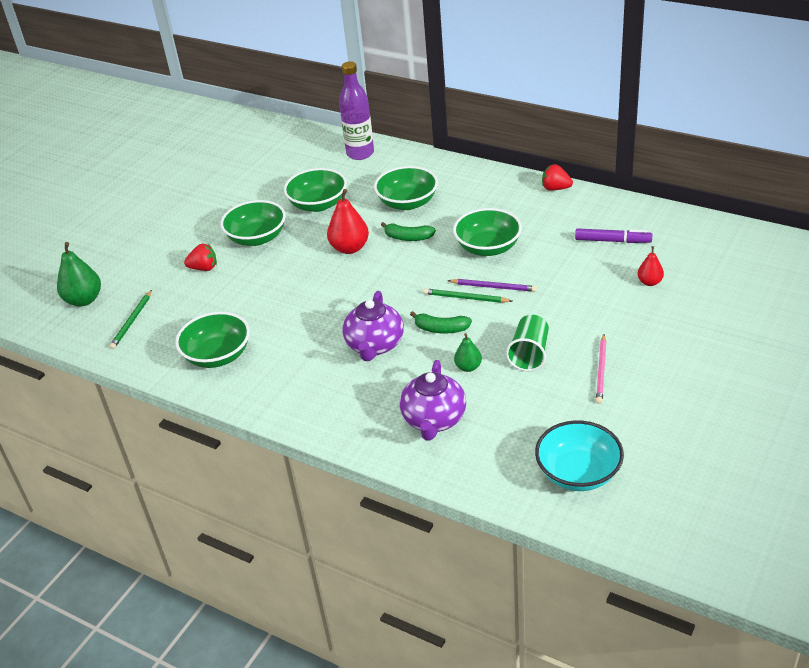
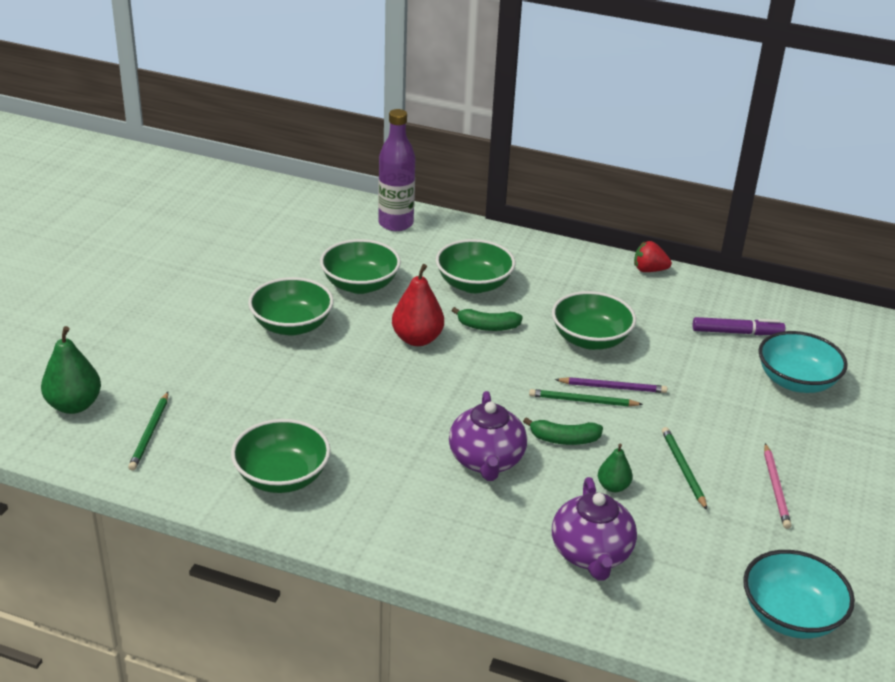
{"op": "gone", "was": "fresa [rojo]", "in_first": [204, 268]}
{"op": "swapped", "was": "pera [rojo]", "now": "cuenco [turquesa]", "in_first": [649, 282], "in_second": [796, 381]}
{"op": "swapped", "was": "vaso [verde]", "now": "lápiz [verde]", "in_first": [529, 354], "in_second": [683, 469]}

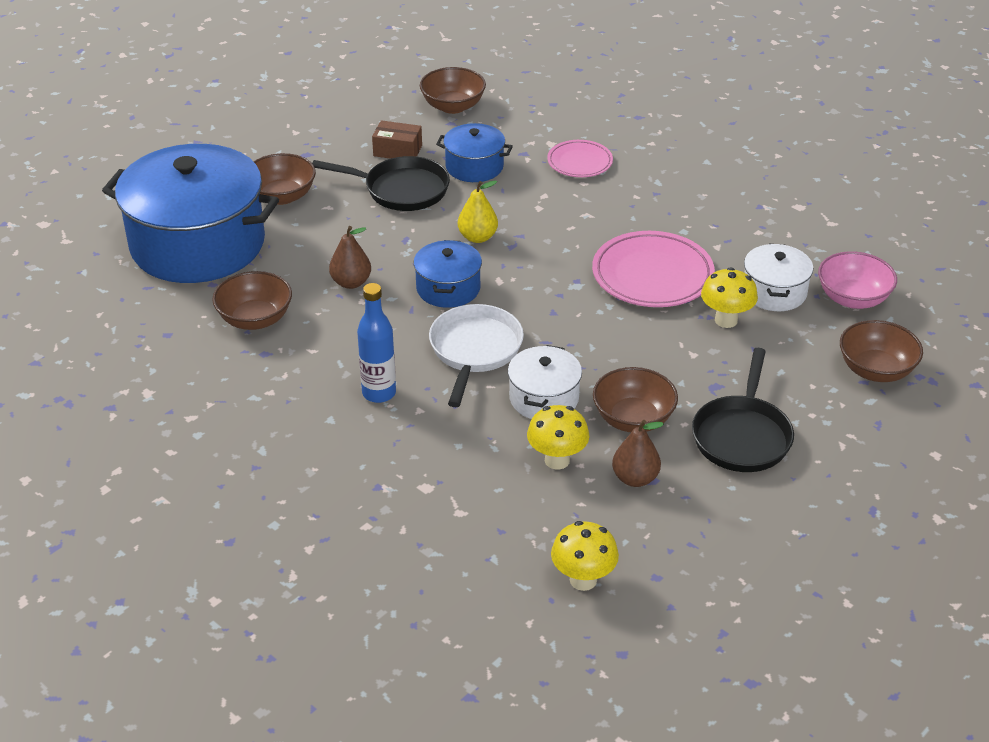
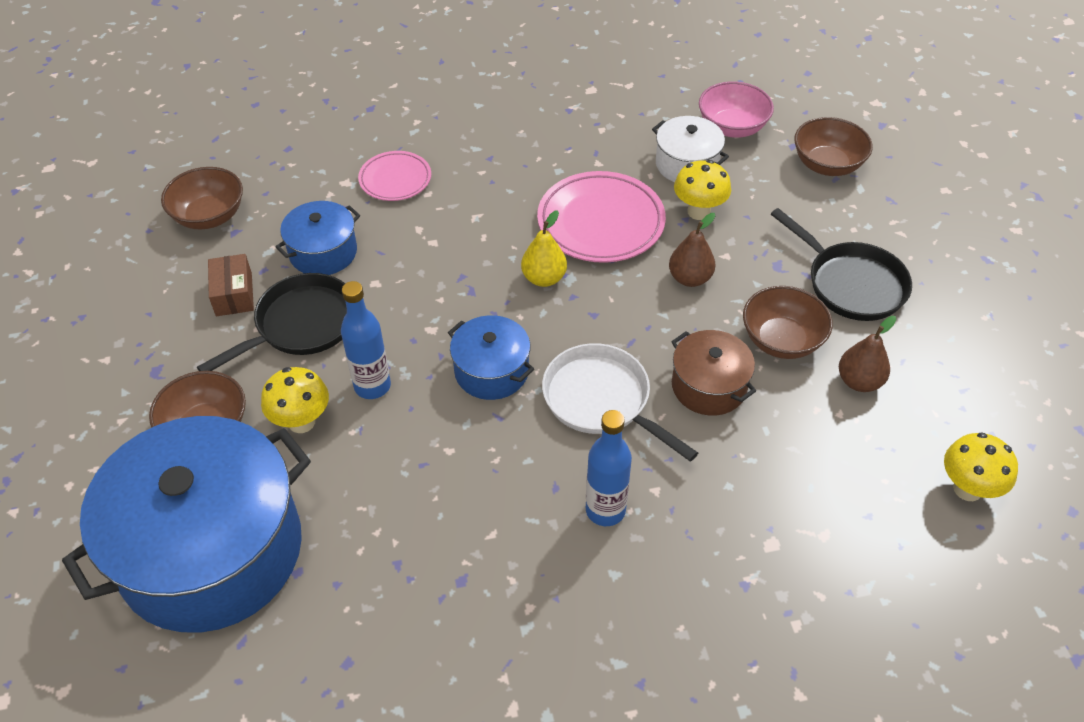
{"op": "rotated", "was": "caja [marrón]", "in_first": [397, 151], "in_second": [234, 294], "clockwise": -60}
{"op": "shifted", "was": "pera [amarillo]", "in_first": [477, 237], "in_second": [544, 278]}
{"op": "shifted", "was": "pera [marrón]", "in_first": [351, 282], "in_second": [690, 278]}
{"op": "gone", "was": "cuenco [marrón]", "in_first": [255, 319]}
{"op": "repainted", "was": "olla [blanco]", "now": "olla [marrón]", "in_first": [544, 398], "in_second": [709, 386]}
{"op": "shifted", "was": "seta [amarillo]", "in_first": [557, 460], "in_second": [302, 422]}
{"op": "new", "now": "botella [azul]", "in_second": [372, 386]}

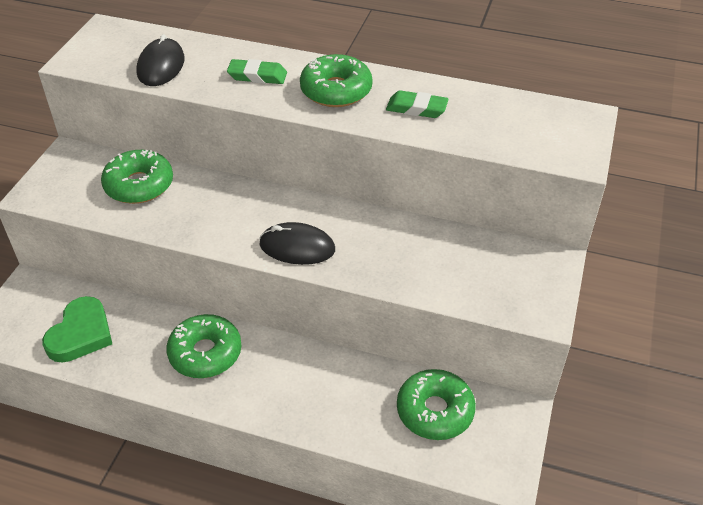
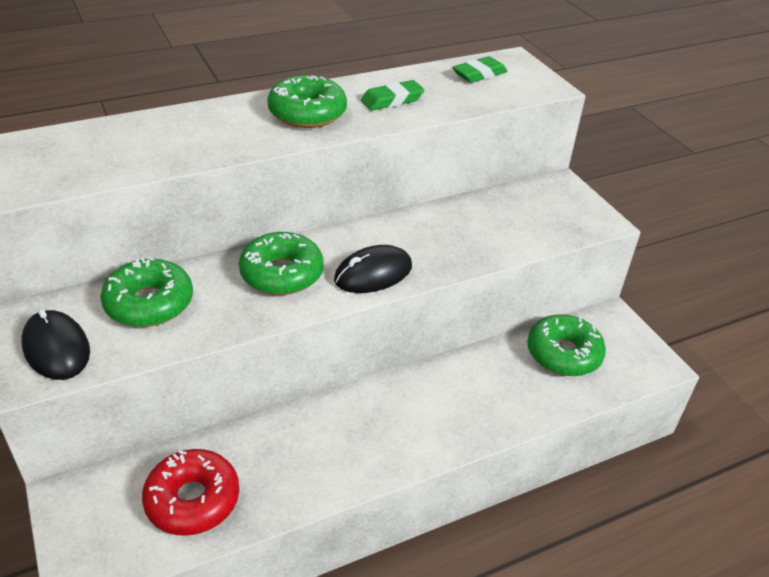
{"op": "shifted", "was": "ratón [negro]", "in_first": [161, 66], "in_second": [56, 348]}
{"op": "shifted", "was": "goma de borrar [verde]", "in_first": [257, 76], "in_second": [479, 74]}
{"op": "swapped", "was": "corazón [verde]", "now": "rosquilla [rojo]", "in_first": [81, 334], "in_second": [193, 500]}
{"op": "shifted", "was": "rosquilla [verde]", "in_first": [205, 353], "in_second": [282, 274]}

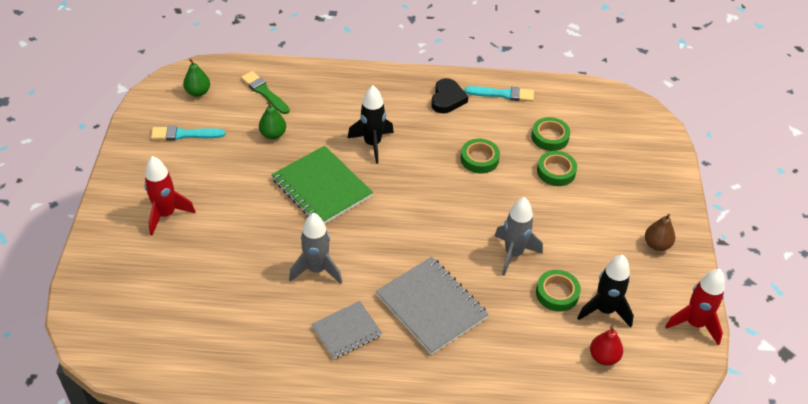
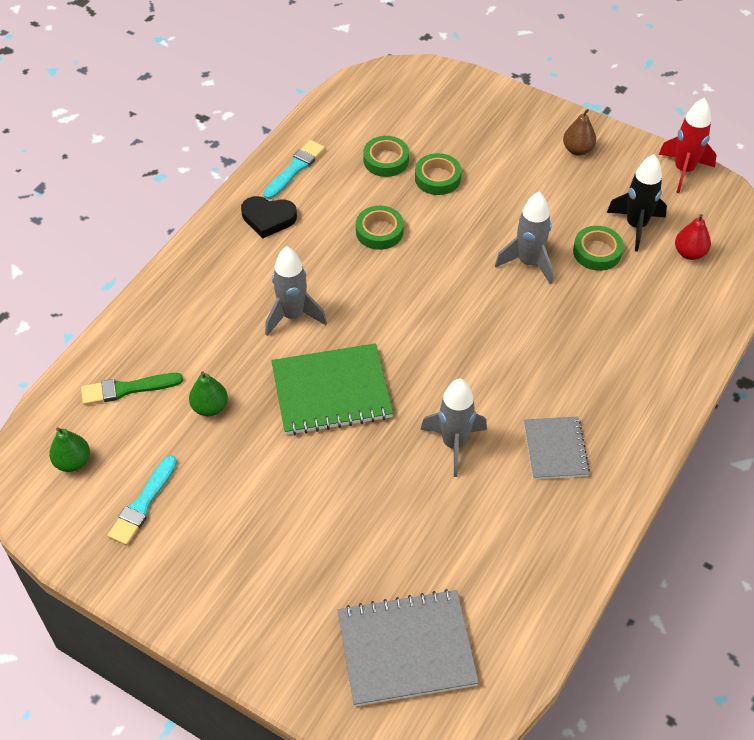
{"op": "rotated", "was": "corazón [negro]", "in_first": [447, 99], "in_second": [268, 218], "clockwise": 150}
{"op": "repainted", "was": "cohete [negro]", "now": "cohete [gris]", "in_first": [372, 144], "in_second": [293, 316]}
{"op": "gone", "was": "cohete [rojo]", "in_first": [166, 214]}
{"op": "shifted", "was": "cuaderno [gris]", "in_first": [431, 306], "in_second": [406, 649]}

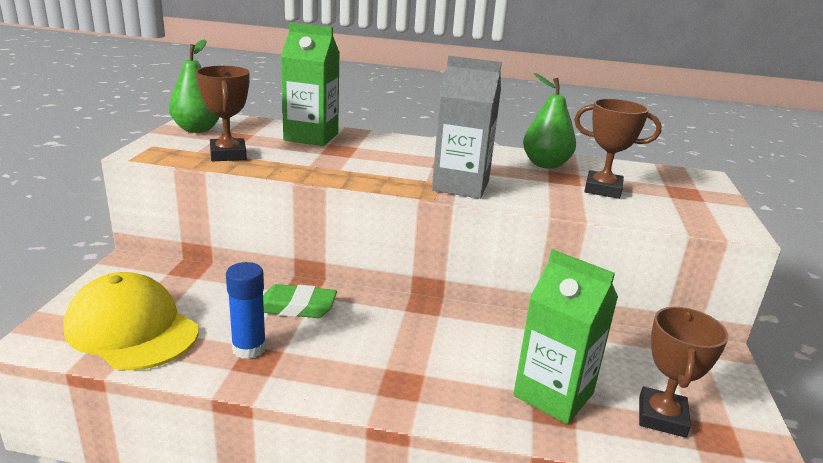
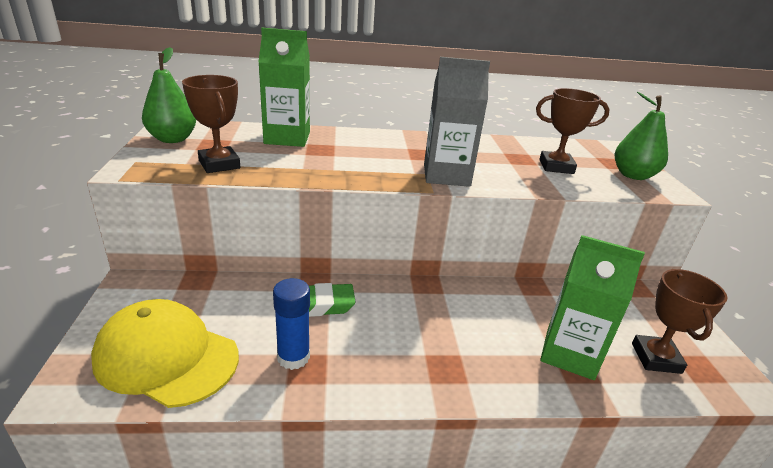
{"op": "shifted", "was": "pera [verde]", "in_first": [545, 164], "in_second": [633, 175]}

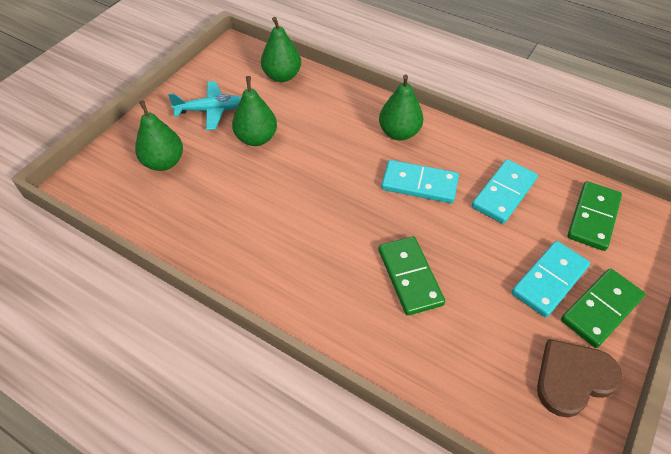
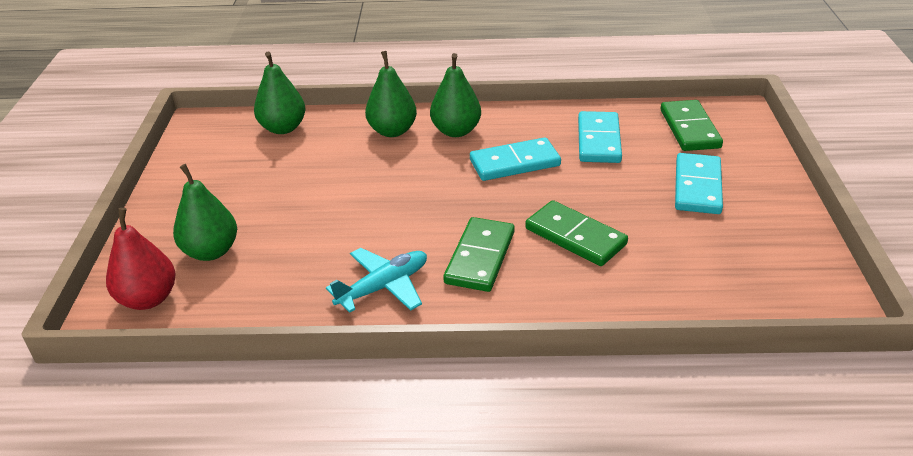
{"op": "shifted", "was": "pera [verde]", "in_first": [256, 138], "in_second": [392, 131]}
{"op": "shifted", "was": "avión [turquesa]", "in_first": [211, 110], "in_second": [384, 287]}
{"op": "shifted", "was": "ficha de dominó [verde]", "in_first": [601, 309], "in_second": [480, 257]}
{"op": "gone", "was": "corazón [marrón]", "in_first": [573, 378]}
{"op": "new", "now": "pera [rojo]", "in_second": [148, 299]}

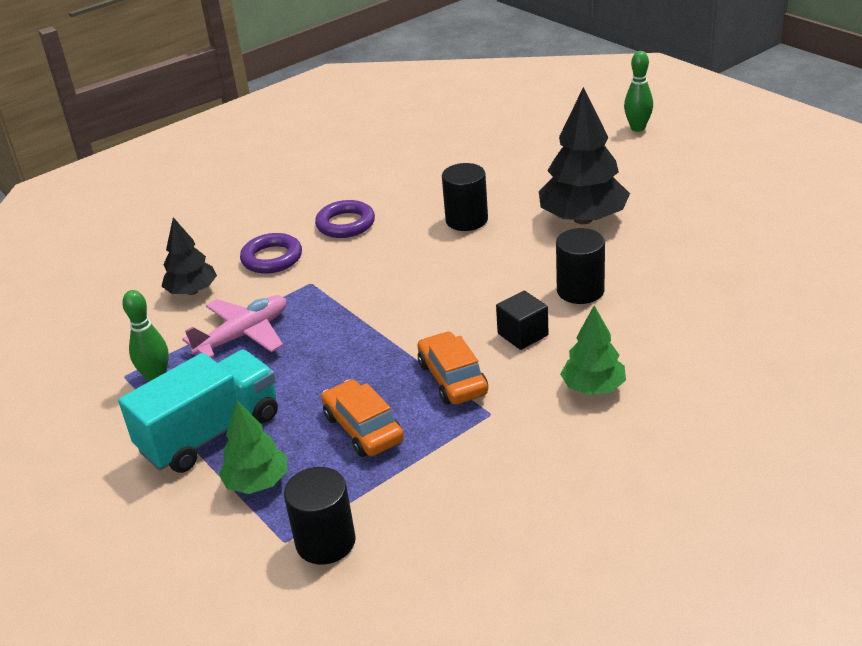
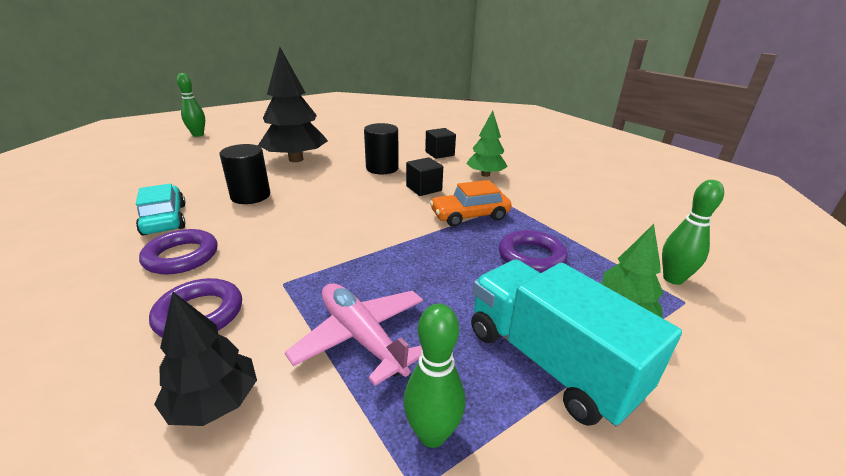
{"op": "swapped", "was": "coche [naranja]", "now": "anillo [morado]", "in_first": [363, 428], "in_second": [531, 257]}
{"op": "swapped", "was": "cilindro [negro]", "now": "bolo [verde]", "in_first": [325, 542], "in_second": [673, 279]}
{"op": "new", "now": "cubo [negro]", "in_second": [439, 153]}
{"op": "new", "now": "coche [turquesa]", "in_second": [164, 219]}

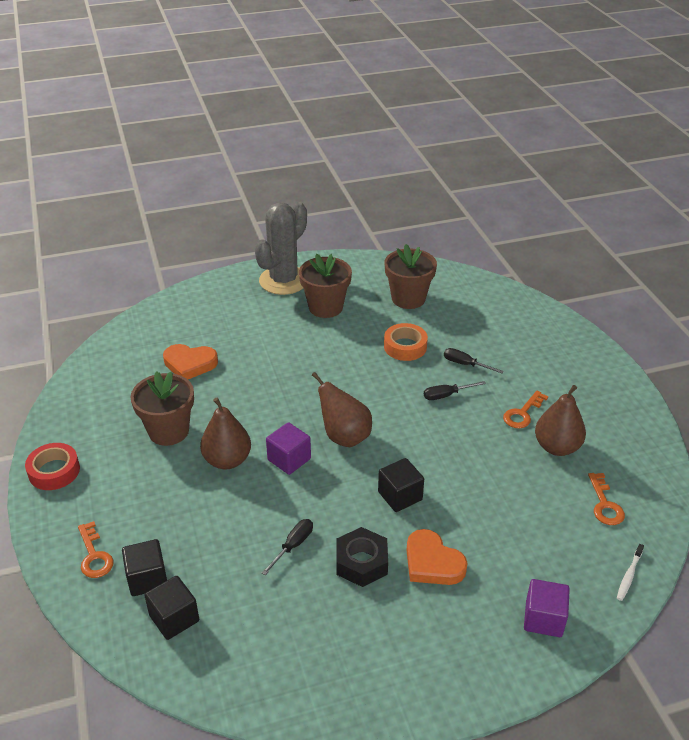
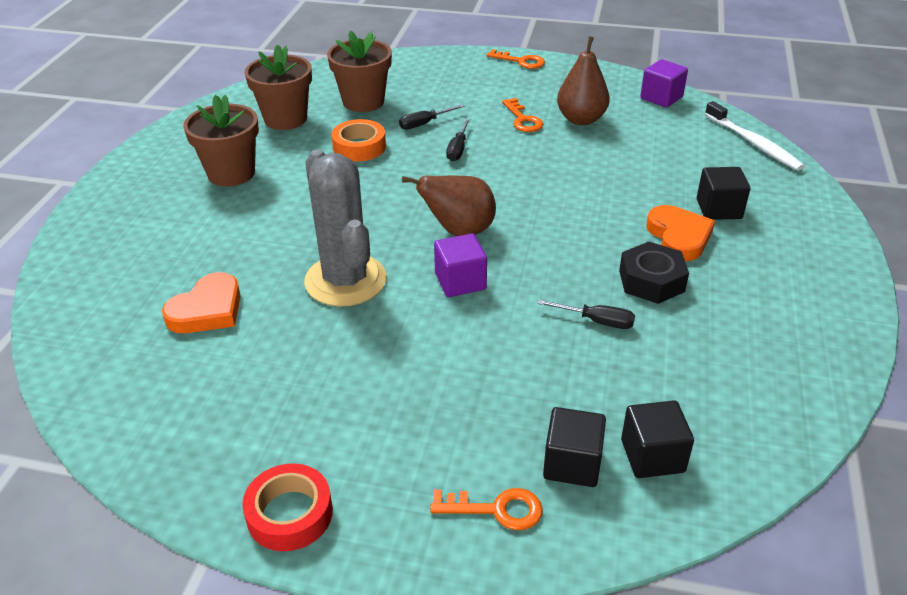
{"op": "shifted", "was": "cactus [gris]", "in_first": [283, 280], "in_second": [345, 280]}
{"op": "shifted", "was": "maceta [marrón]", "in_first": [168, 431], "in_second": [363, 102]}
{"op": "gone", "was": "pera [marrón]", "in_first": [227, 460]}
{"op": "shifted", "was": "cubo [negro]", "in_first": [400, 496], "in_second": [719, 209]}
{"op": "shifted", "was": "llave [naranja]", "in_first": [605, 504], "in_second": [520, 61]}
{"op": "rotated", "was": "destornillador [negro]", "in_first": [293, 545], "in_second": [597, 321], "clockwise": 135}
{"op": "rotated", "was": "corazón [naranja]", "in_first": [432, 562], "in_second": [679, 237], "clockwise": -90}
{"op": "scaled", "was": "cepillo de dientes [blanco]", "in_first": [629, 575], "in_second": [753, 143], "ratio": 1.86}
{"op": "shifted", "was": "cubo [morado]", "in_first": [543, 619], "in_second": [661, 98]}

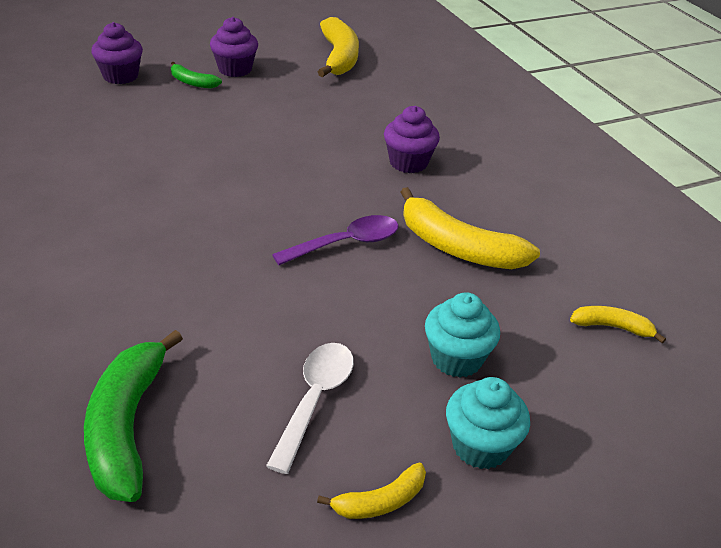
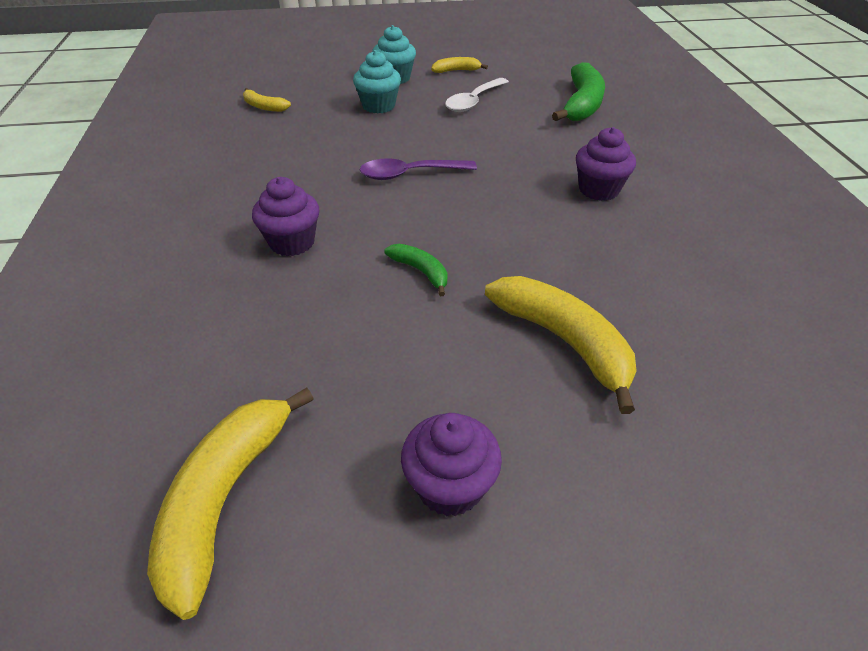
{"op": "shifted", "was": "magdalena [morado]", "in_first": [120, 76], "in_second": [599, 190]}
{"op": "shifted", "was": "plátano [verde]", "in_first": [192, 82], "in_second": [421, 272]}
{"op": "shifted", "was": "plátano [amarillo]", "in_first": [458, 247], "in_second": [564, 341]}

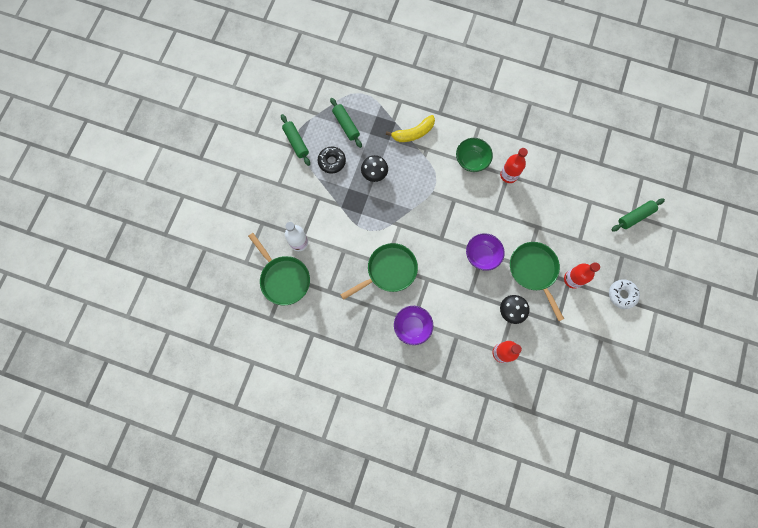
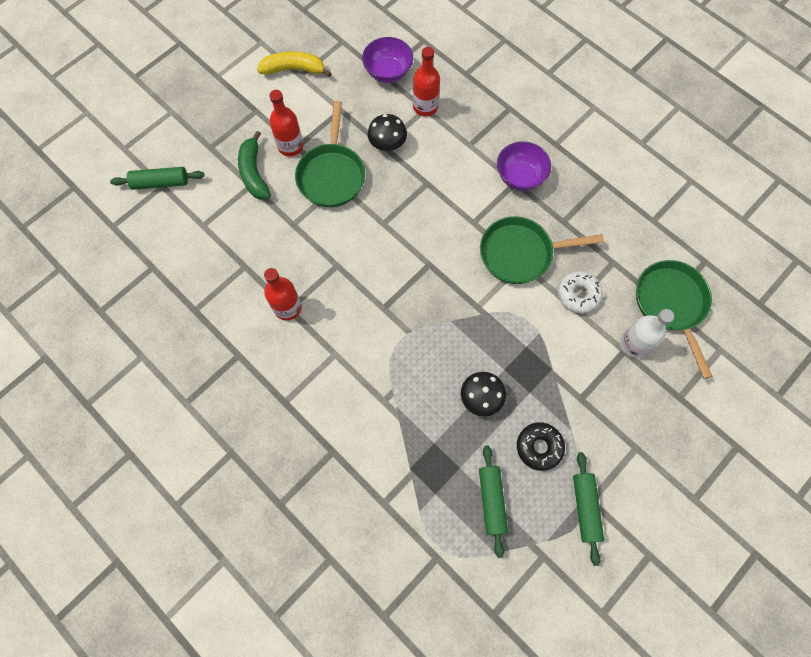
{"op": "shifted", "was": "plátano [amarillo]", "in_first": [413, 133], "in_second": [294, 69]}
{"op": "gone", "was": "cuenco [verde]", "in_first": [471, 160]}
{"op": "shifted", "was": "cuenco [morado]", "in_first": [482, 255], "in_second": [388, 72]}
{"op": "shifted", "was": "rosquilla [blanco]", "in_first": [622, 295], "in_second": [578, 294]}
{"op": "new", "now": "plátano [verde]", "in_second": [254, 173]}

